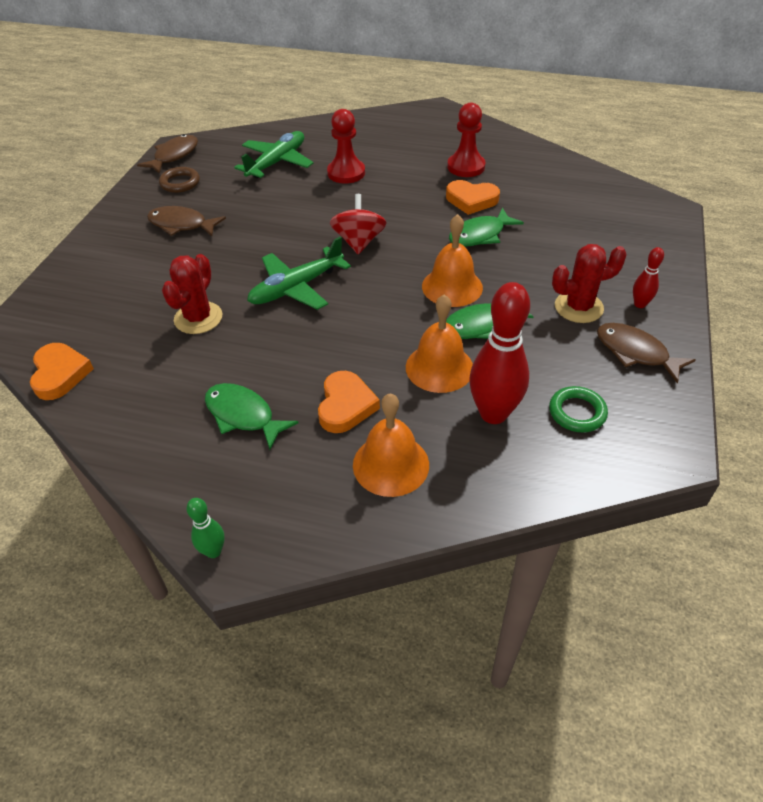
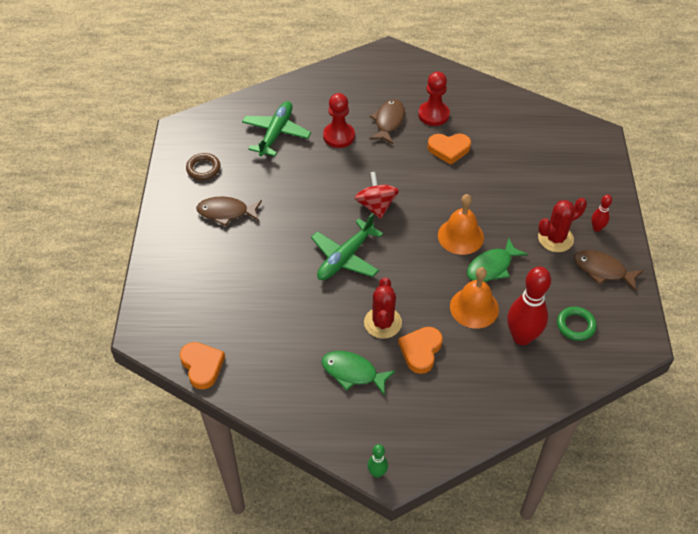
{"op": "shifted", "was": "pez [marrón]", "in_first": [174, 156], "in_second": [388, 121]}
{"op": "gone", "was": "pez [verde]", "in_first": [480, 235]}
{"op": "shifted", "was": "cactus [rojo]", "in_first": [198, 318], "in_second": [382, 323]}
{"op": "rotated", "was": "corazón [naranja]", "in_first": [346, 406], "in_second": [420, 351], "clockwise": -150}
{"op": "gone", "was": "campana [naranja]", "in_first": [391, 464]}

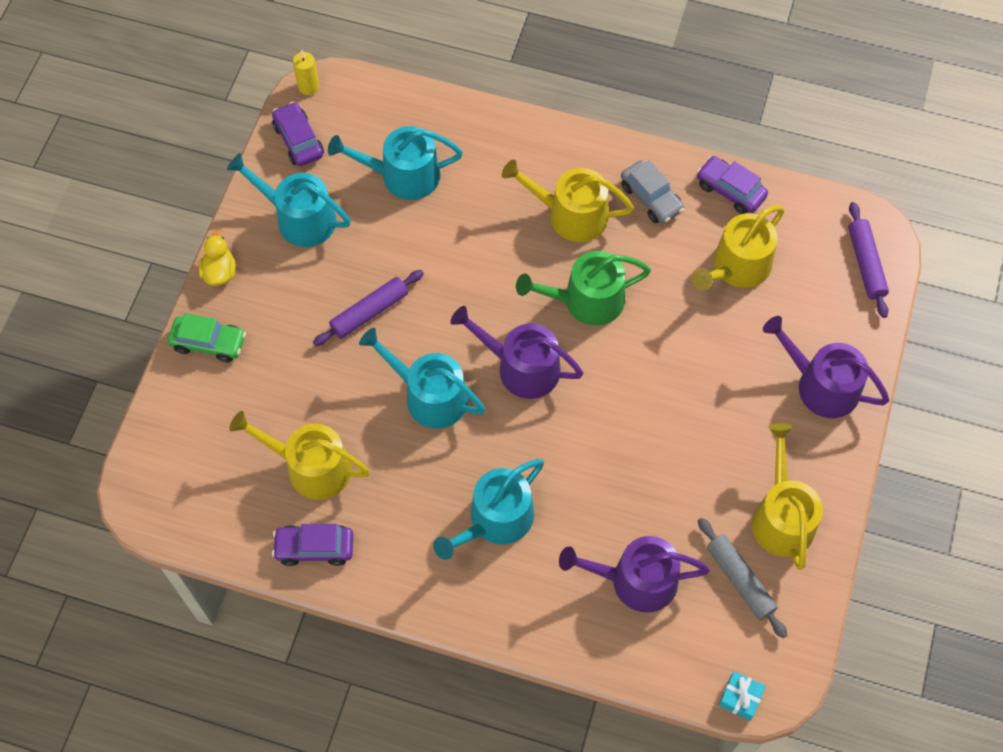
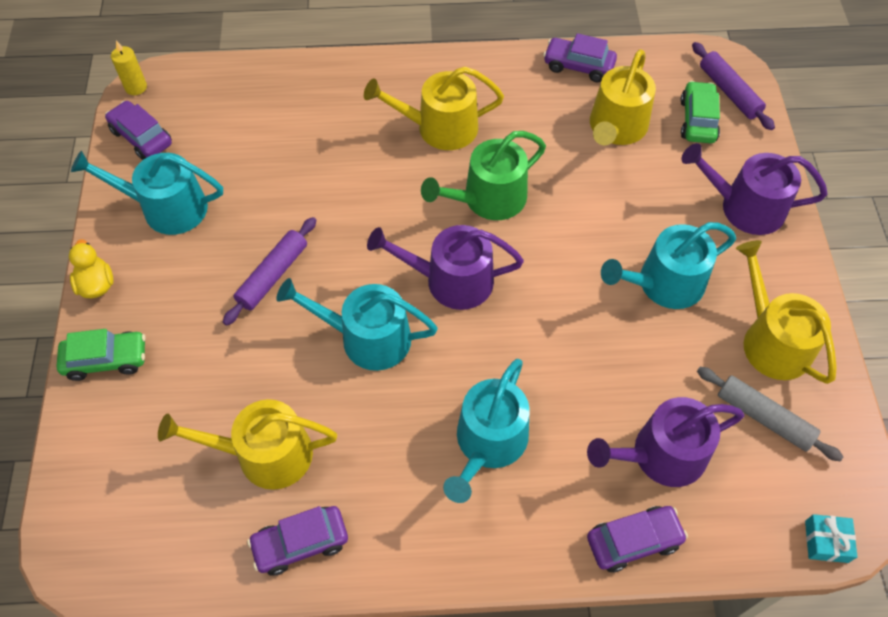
{"op": "shifted", "was": "regadera [turquesa]", "in_first": [402, 175], "in_second": [664, 284]}
{"op": "gone", "was": "coche [gris]", "in_first": [651, 198]}
{"op": "new", "now": "coche [verde]", "in_second": [697, 120]}
{"op": "new", "now": "coche [morado]", "in_second": [633, 541]}

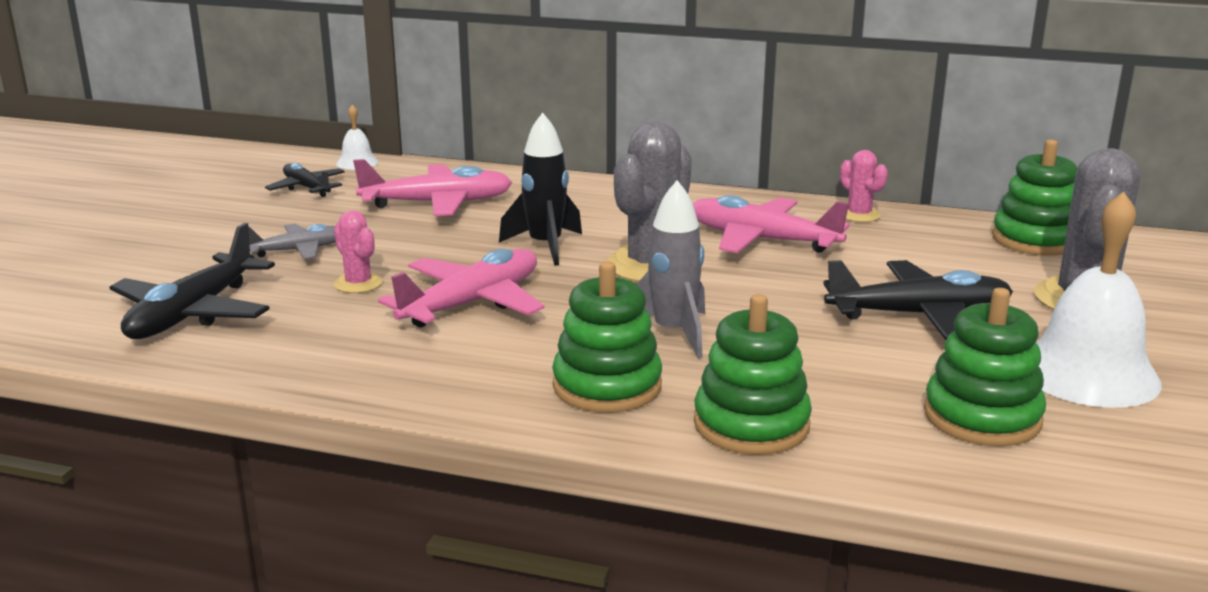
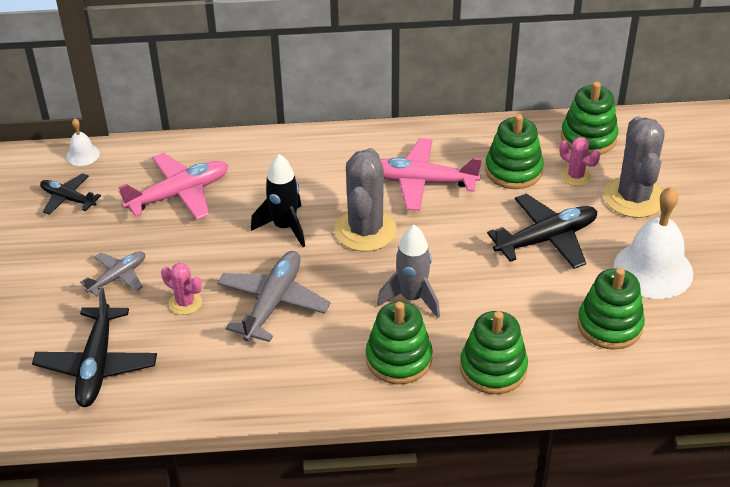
{"op": "shifted", "was": "cactus [rosa]", "in_first": [859, 215], "in_second": [575, 176]}
{"op": "repainted", "was": "avión [rosa]", "now": "avión [gris]", "in_first": [472, 303], "in_second": [273, 302]}
{"op": "new", "now": "juguete apilable [verde]", "in_second": [513, 170]}

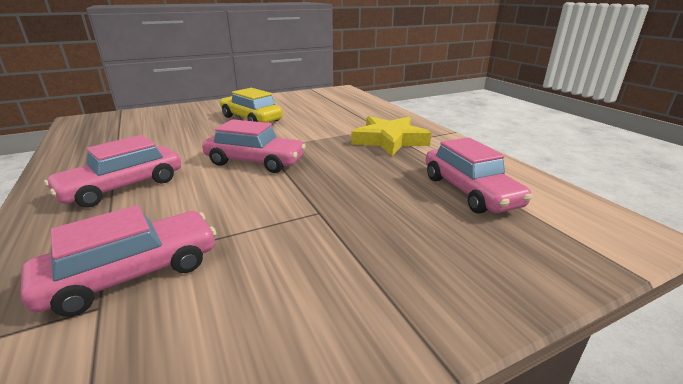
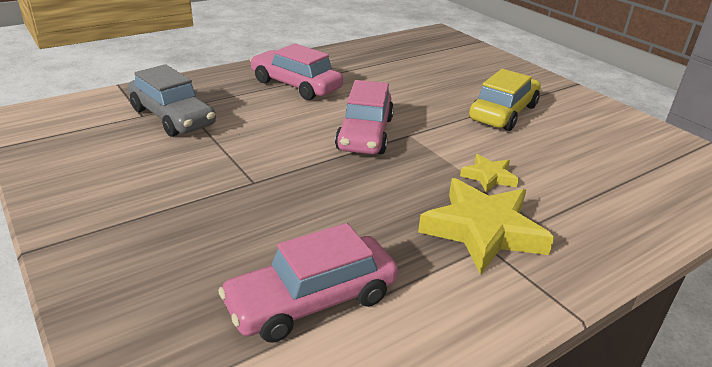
{"op": "repainted", "was": "coche [rosa]", "now": "coche [gris]", "in_first": [133, 274], "in_second": [172, 117]}
{"op": "new", "now": "estrella [amarillo]", "in_second": [489, 177]}

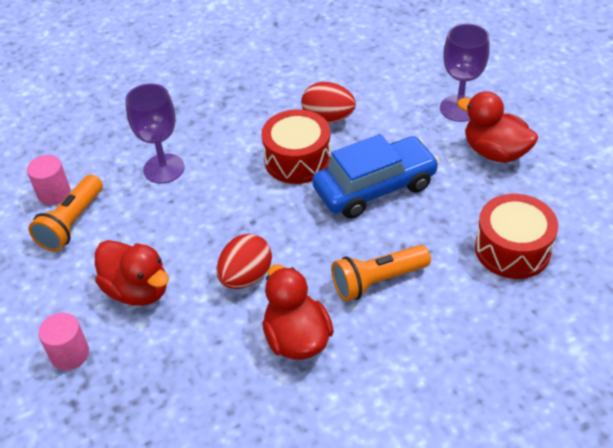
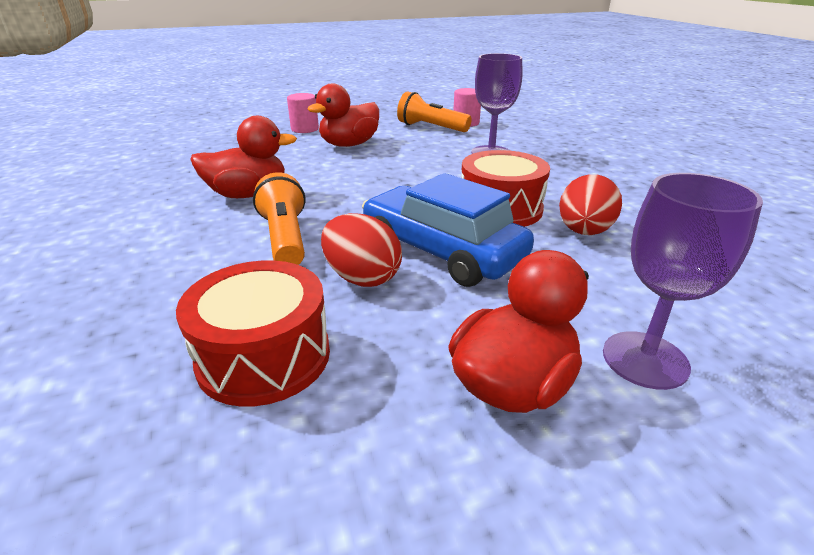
{"op": "rotated", "was": "coche [azul]", "in_first": [375, 187], "in_second": [441, 252], "clockwise": 150}
{"op": "shifted", "was": "huevo [rojo]", "in_first": [246, 277], "in_second": [362, 278]}

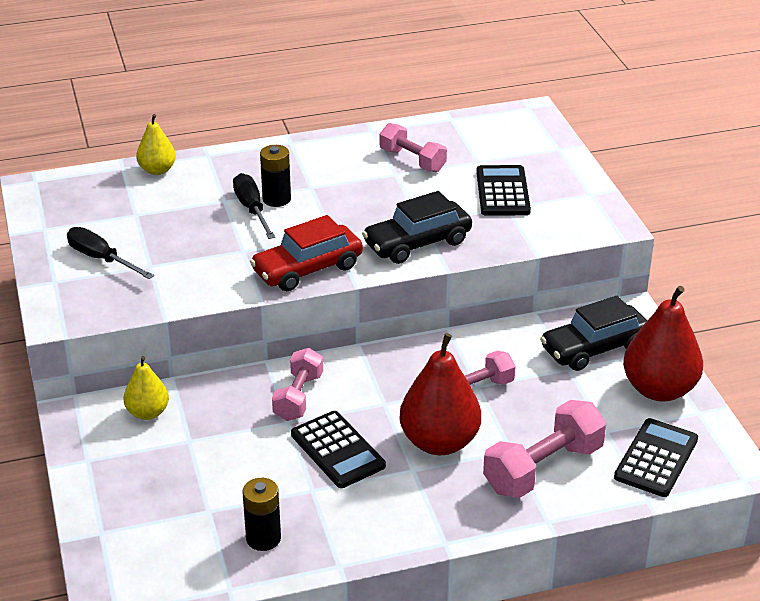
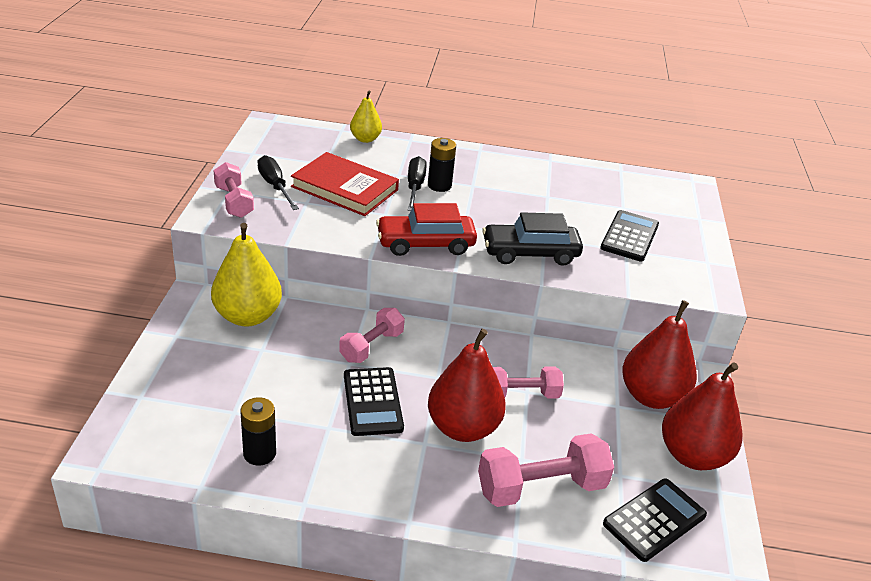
{"op": "shifted", "was": "mancuerna [rosa]", "in_first": [412, 160], "in_second": [234, 202]}
{"op": "swapped", "was": "coche [negro]", "now": "pera [rojo]", "in_first": [594, 348], "in_second": [651, 396]}
{"op": "scaled", "was": "pera [amarillo]", "in_first": [148, 413], "in_second": [247, 316], "ratio": 1.77}
{"op": "new", "now": "libro [rojo]", "in_second": [345, 188]}

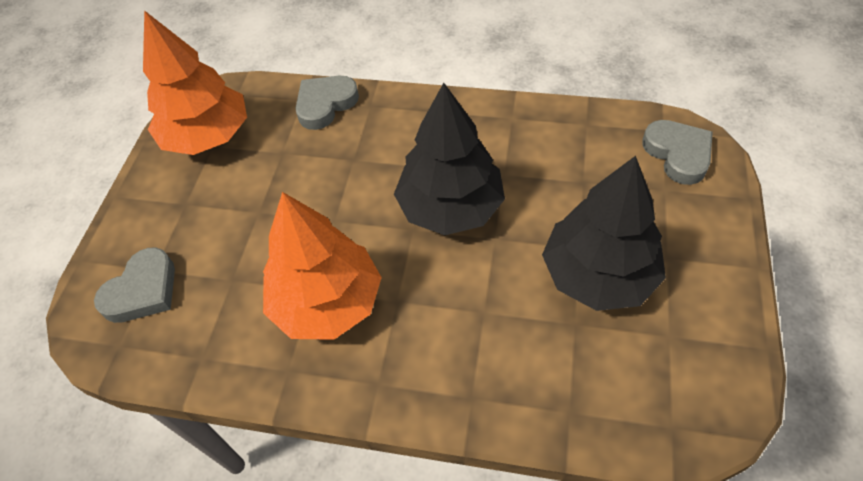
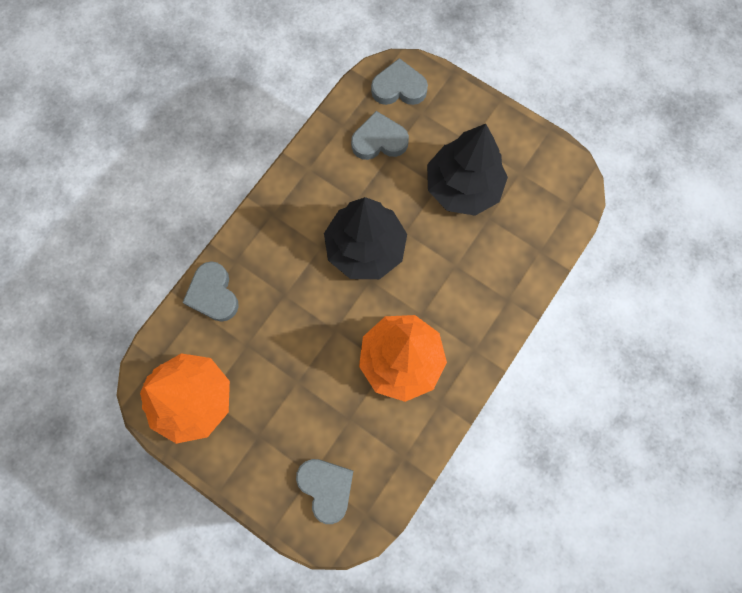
{"op": "new", "now": "corazón [gris]", "in_second": [379, 140]}

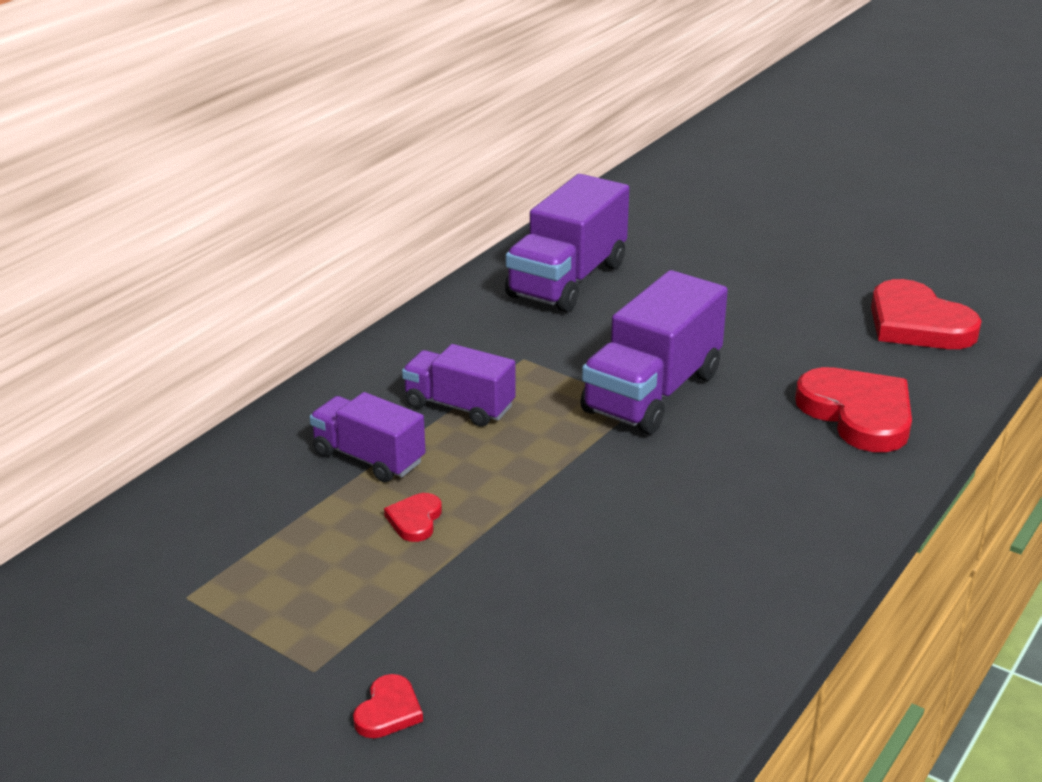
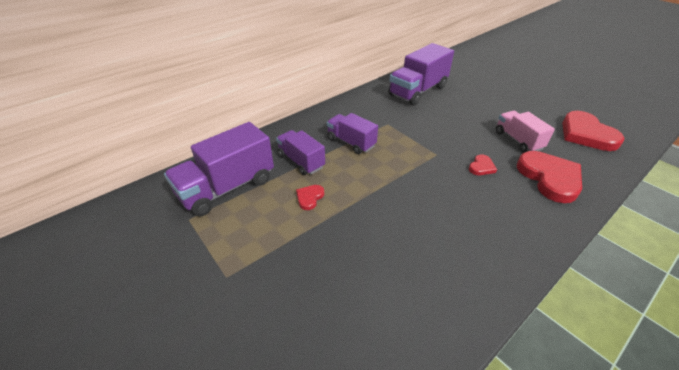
{"op": "shifted", "was": "camión [morado]", "in_first": [652, 392], "in_second": [227, 188]}
{"op": "shifted", "was": "corazón [rojo]", "in_first": [388, 711], "in_second": [481, 167]}
{"op": "new", "now": "camión [rosa]", "in_second": [518, 140]}

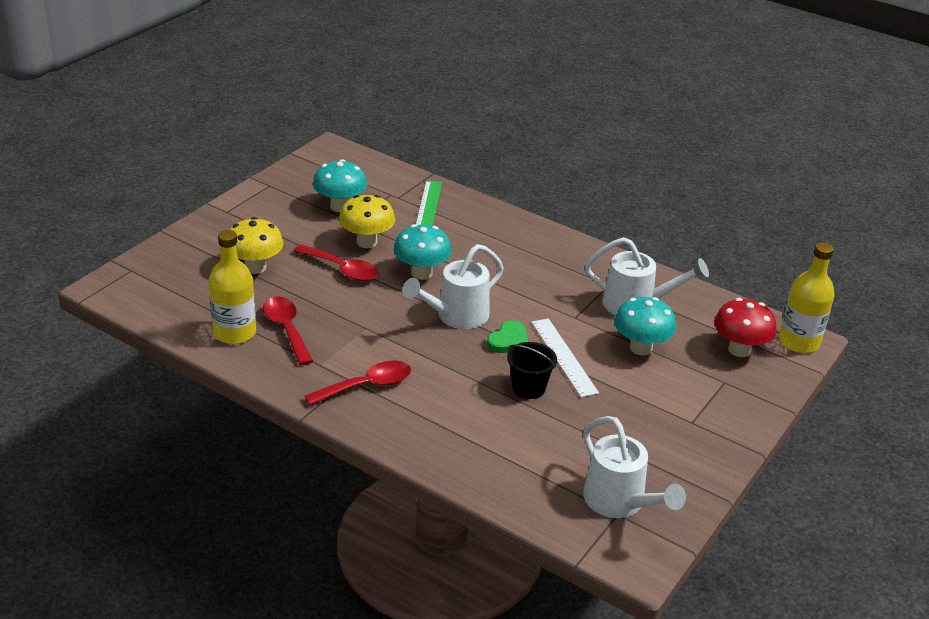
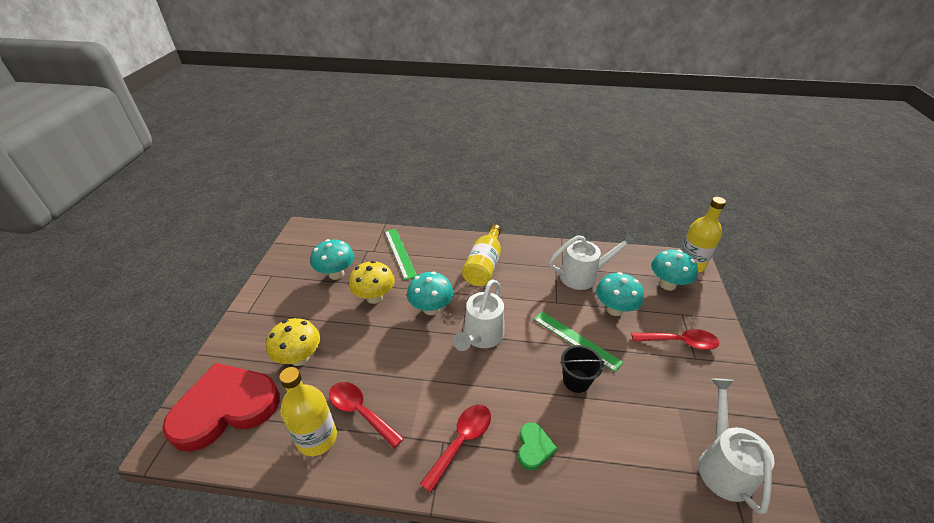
{"op": "shifted", "was": "cuchara [rojo]", "in_first": [342, 269], "in_second": [680, 342]}
{"op": "repainted", "was": "seta [rojo]", "now": "seta [turquesa]", "in_first": [739, 350], "in_second": [667, 284]}
{"op": "repainted", "was": "regla [blanco]", "now": "regla [verde]", "in_first": [564, 357], "in_second": [576, 340]}
{"op": "shifted", "was": "corazón [verde]", "in_first": [509, 341], "in_second": [534, 447]}
{"op": "rotated", "was": "regadera [blanco]", "in_first": [620, 503], "in_second": [722, 464], "clockwise": -120}
{"op": "new", "now": "botella [amarillo]", "in_second": [484, 265]}
{"op": "new", "now": "corazón [rojo]", "in_second": [225, 408]}

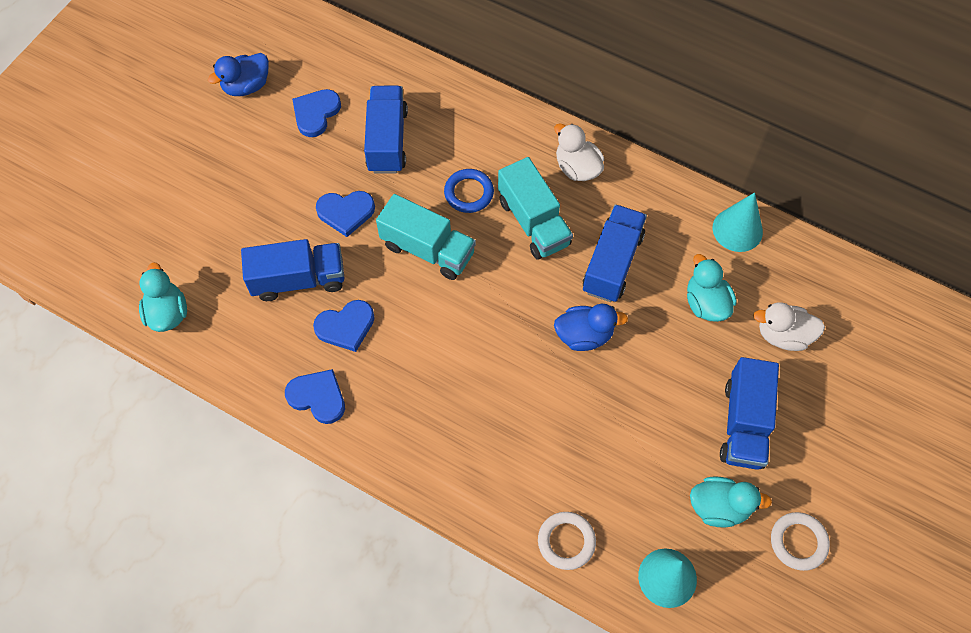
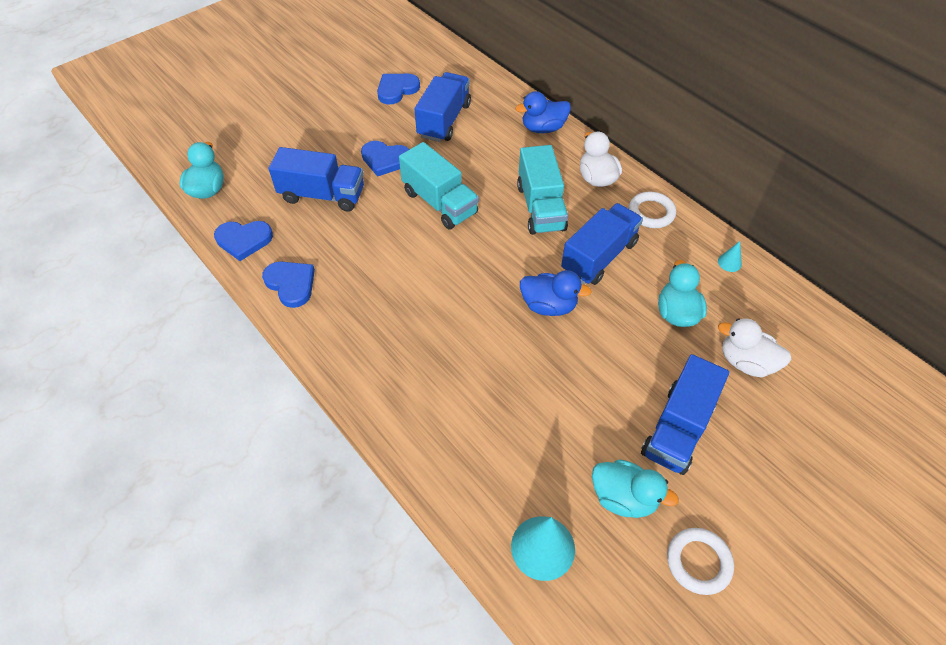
{"op": "shifted", "was": "pato [azul]", "in_first": [246, 86], "in_second": [543, 128]}
{"op": "gone", "was": "anillo [azul]", "in_first": [469, 193]}
{"op": "scaled", "was": "cono [turquesa]", "in_first": [737, 229], "in_second": [729, 262], "ratio": 0.48}
{"op": "shifted", "was": "corazón [azul]", "in_first": [346, 326], "in_second": [244, 240]}
{"op": "shifted", "was": "anillo [blanco]", "in_first": [566, 541], "in_second": [651, 213]}

